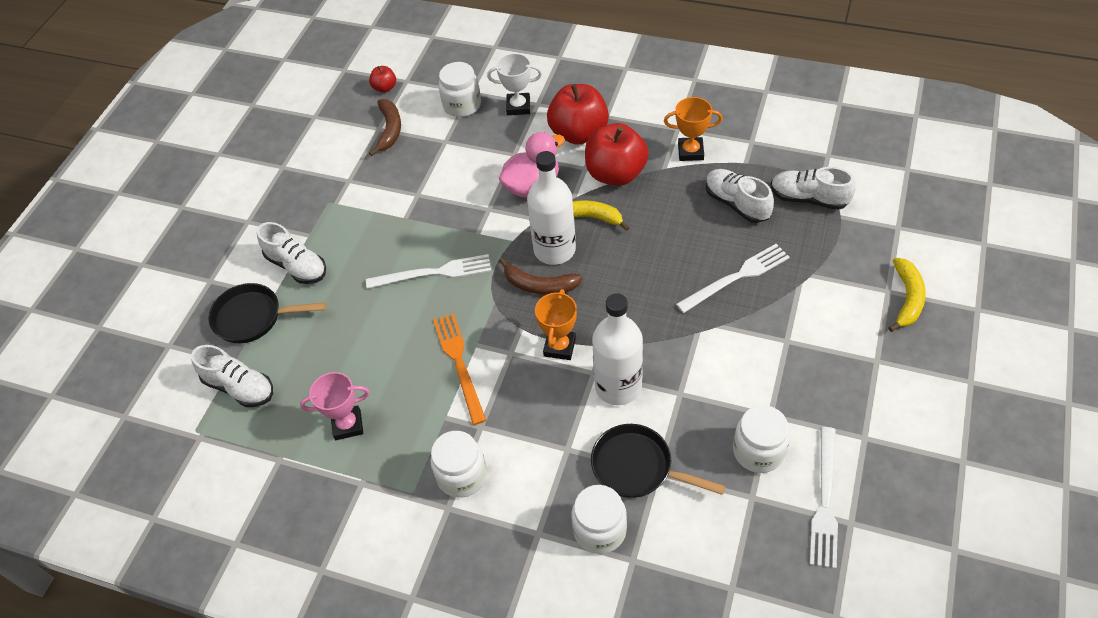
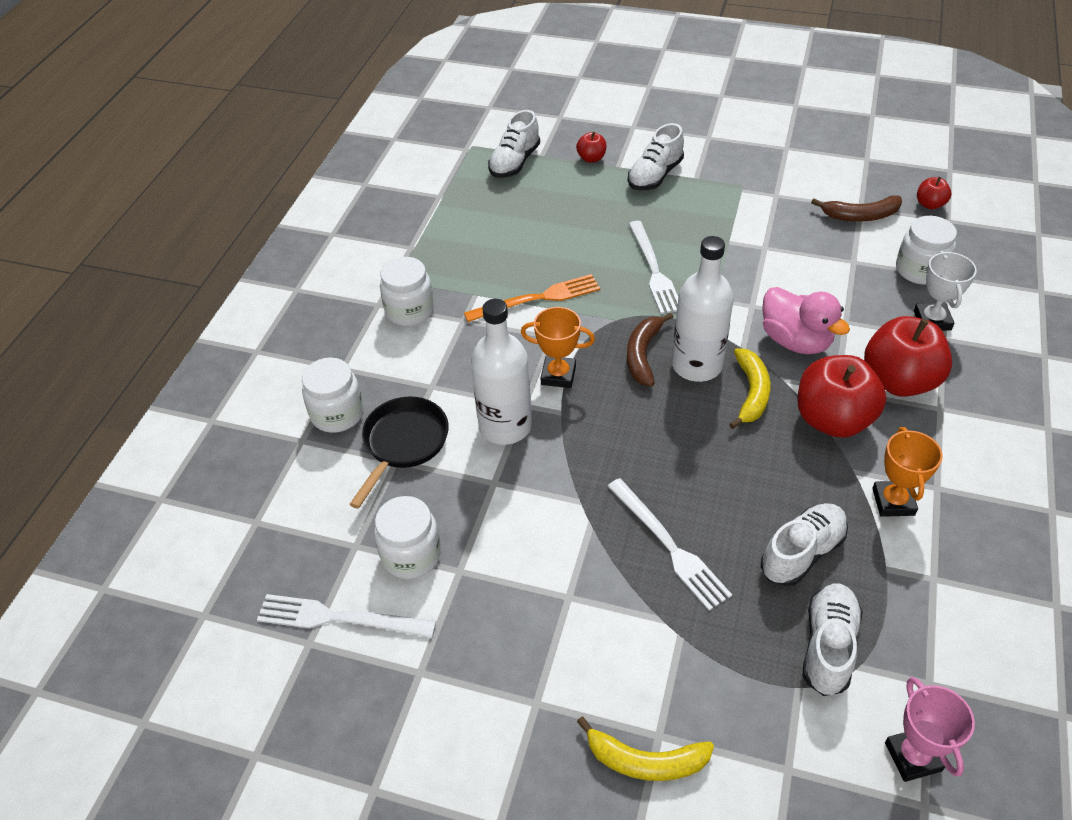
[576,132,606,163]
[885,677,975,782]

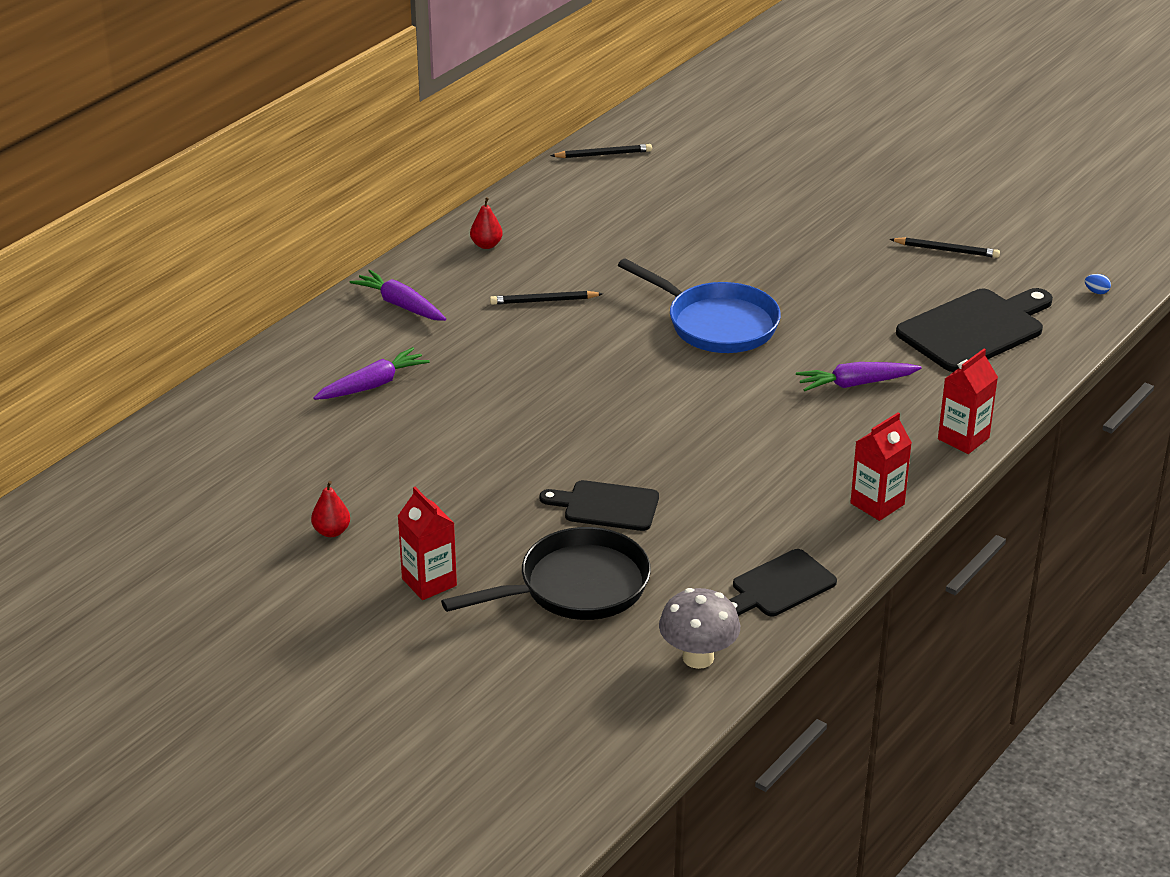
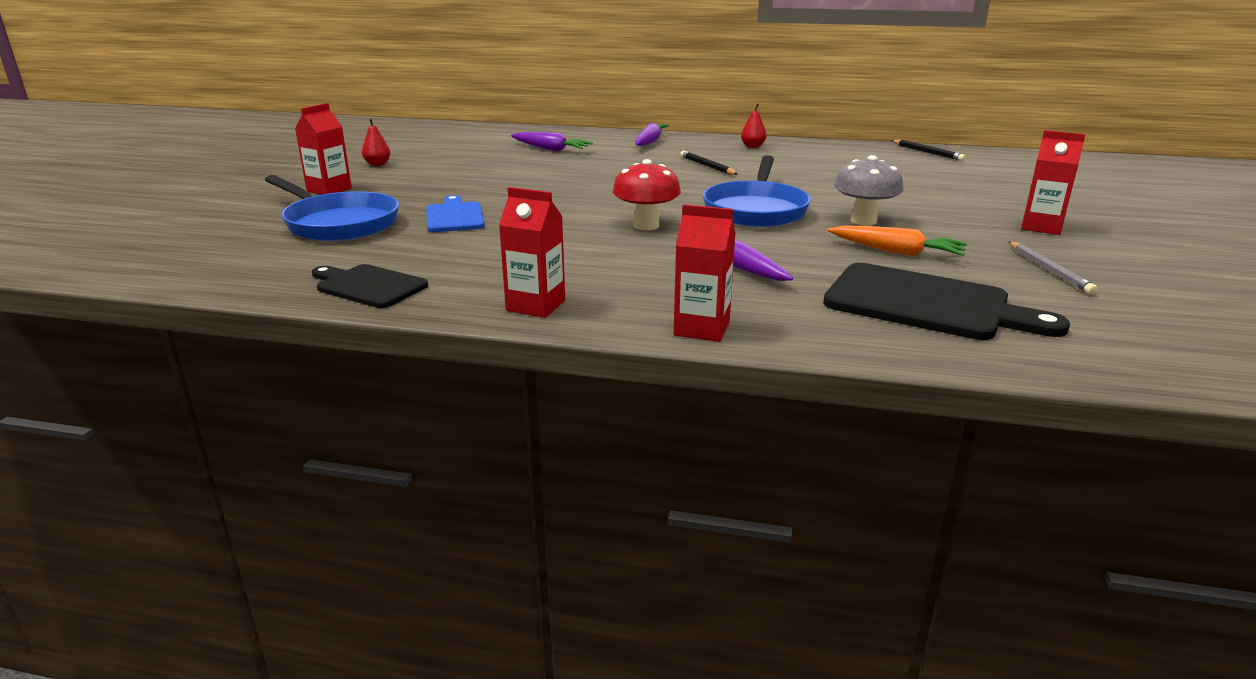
[265,175,399,241]
[426,195,485,232]
[834,155,903,225]
[1009,241,1098,295]
[1085,274,1111,294] (first image)
[613,159,681,230]
[828,226,967,256]
[1021,130,1086,235]

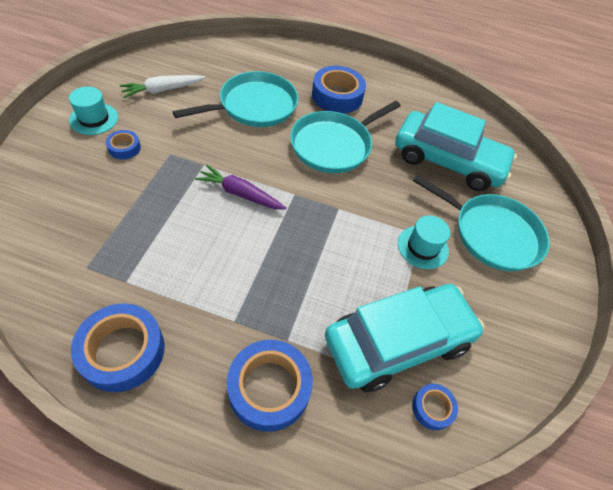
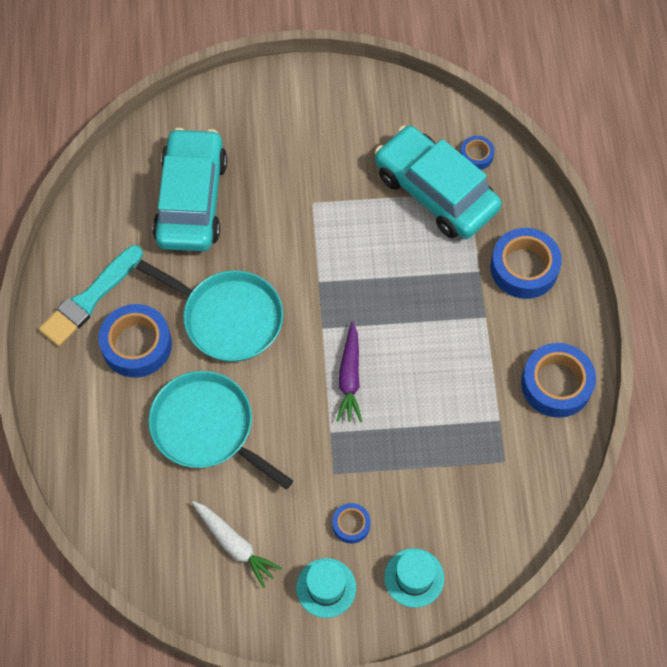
[384,548,444,608]
[413,175,550,271] (first image)
[39,245,143,346]

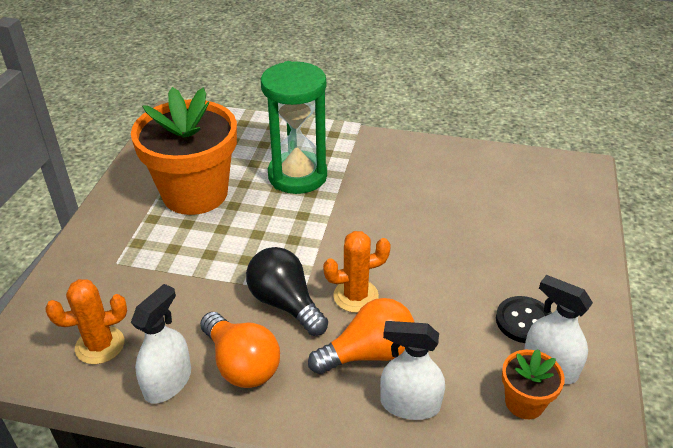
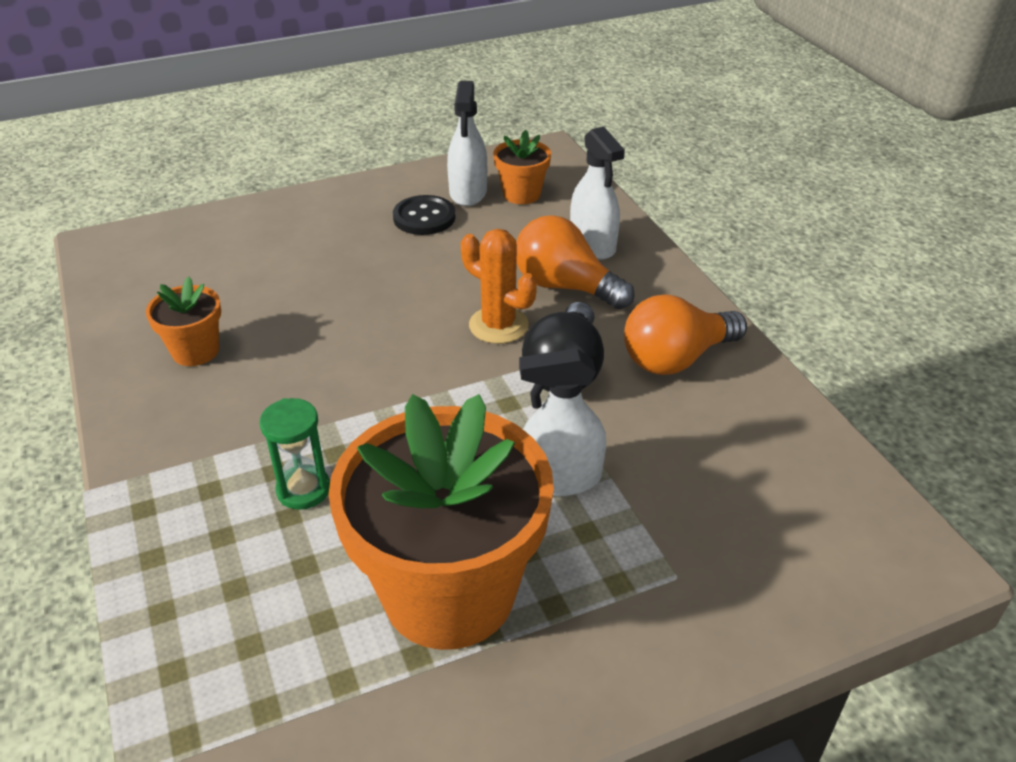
[45,279,127,364] (first image)
[519,348,606,496]
[624,295,747,375]
[260,398,330,510]
[146,277,221,366]

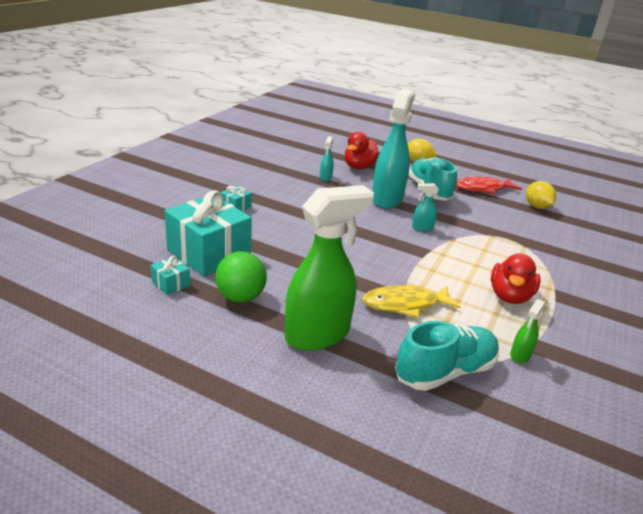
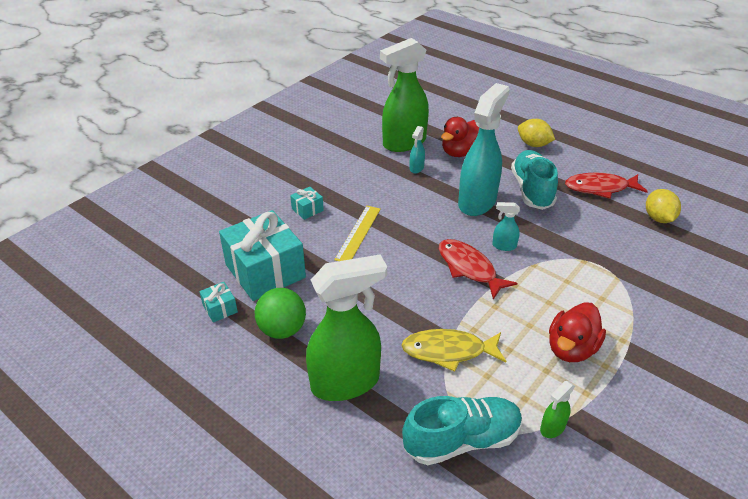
[334,206,381,261]
[380,38,429,152]
[439,239,517,299]

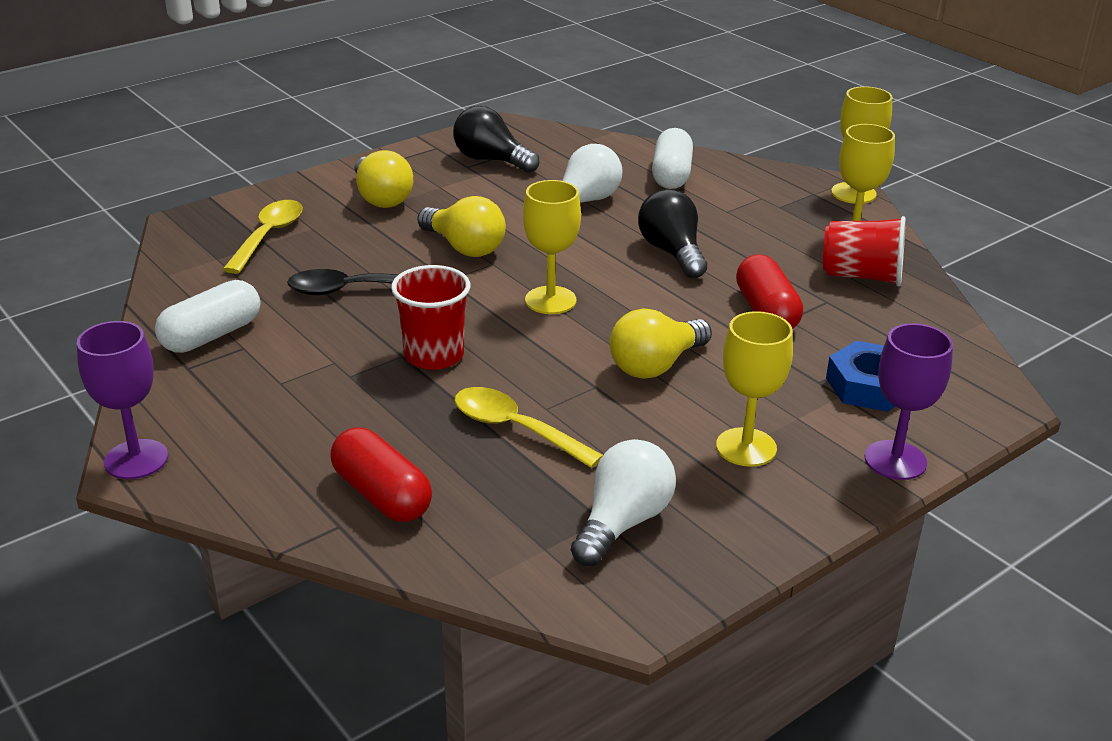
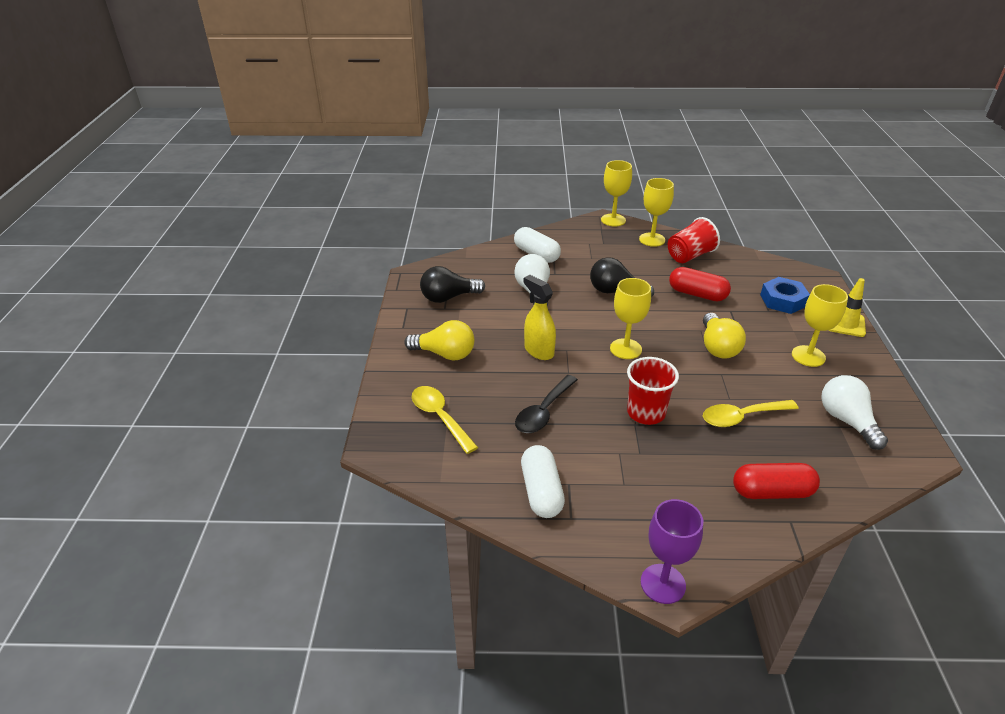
[524,275,556,360]
[828,278,866,337]

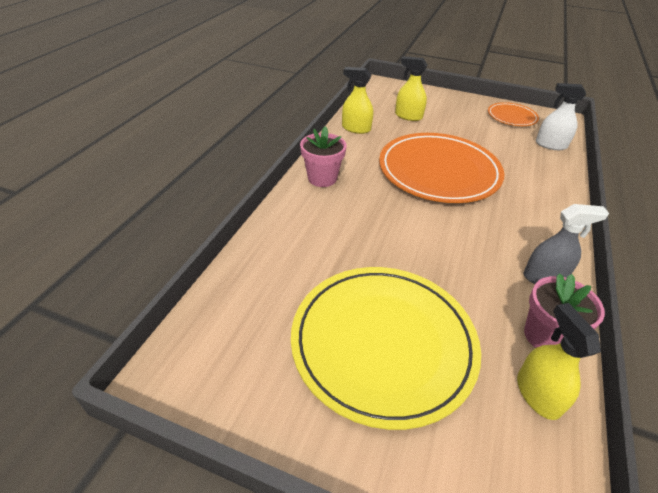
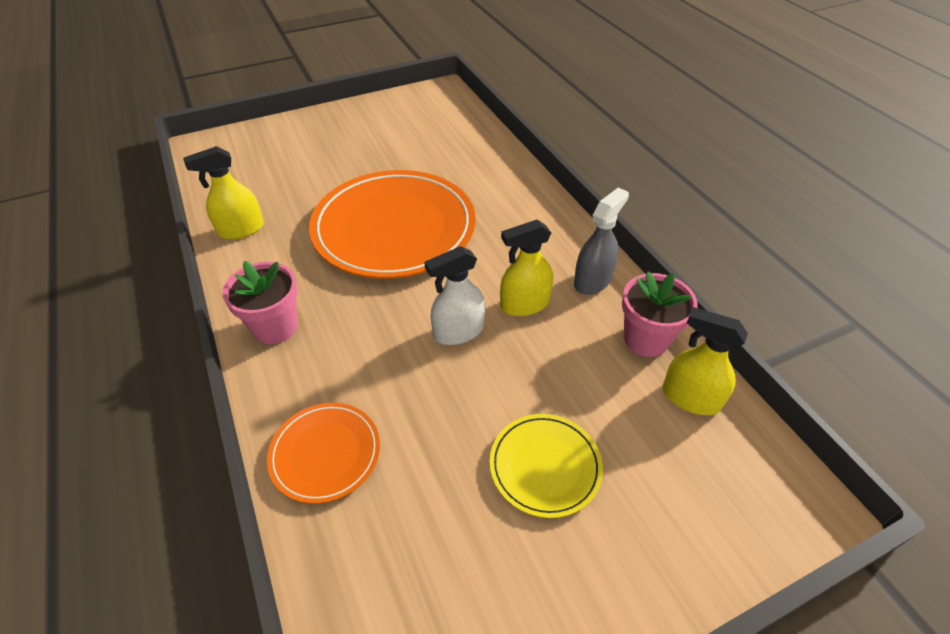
[490,414,603,518]
[500,219,553,316]
[267,403,380,504]
[424,246,485,345]

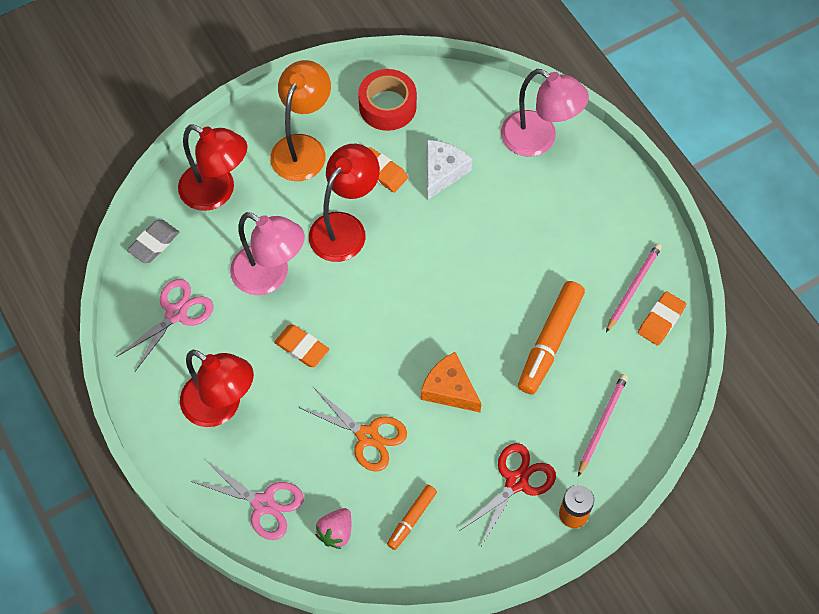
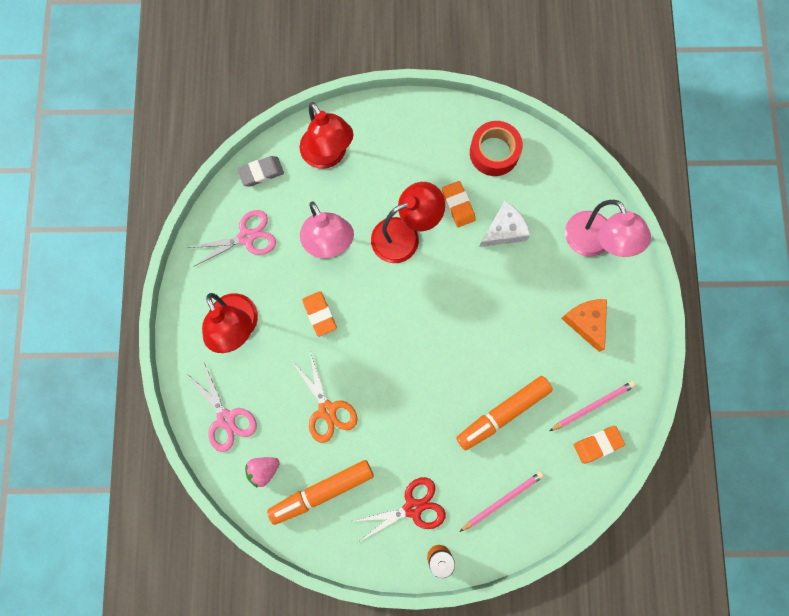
[270,60,331,181] (first image)
[267,460,374,525]
[561,299,607,352]

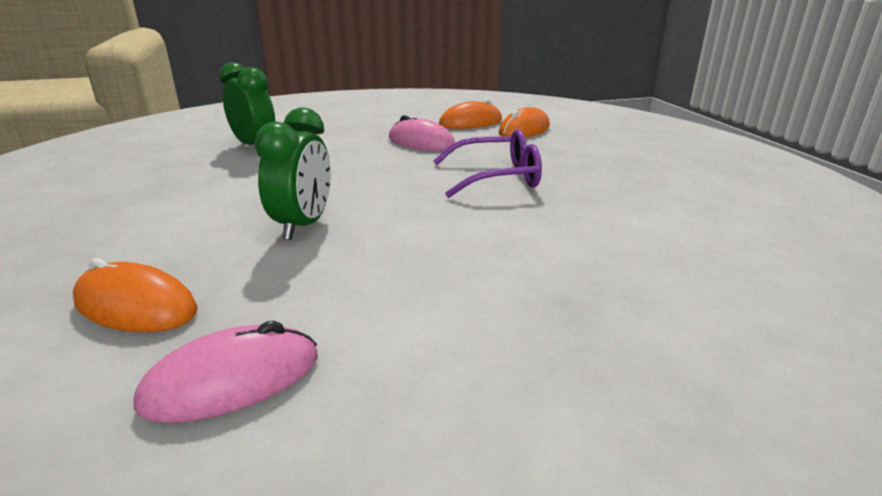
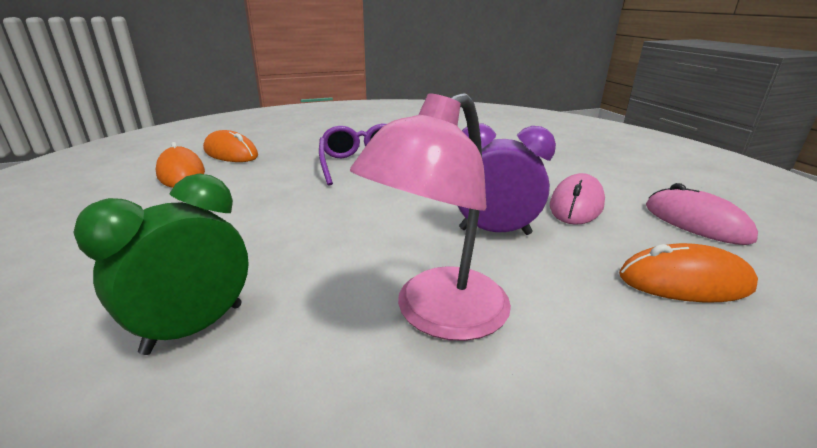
[619,243,758,302]
[458,123,556,235]
[550,173,605,225]
[350,93,511,341]

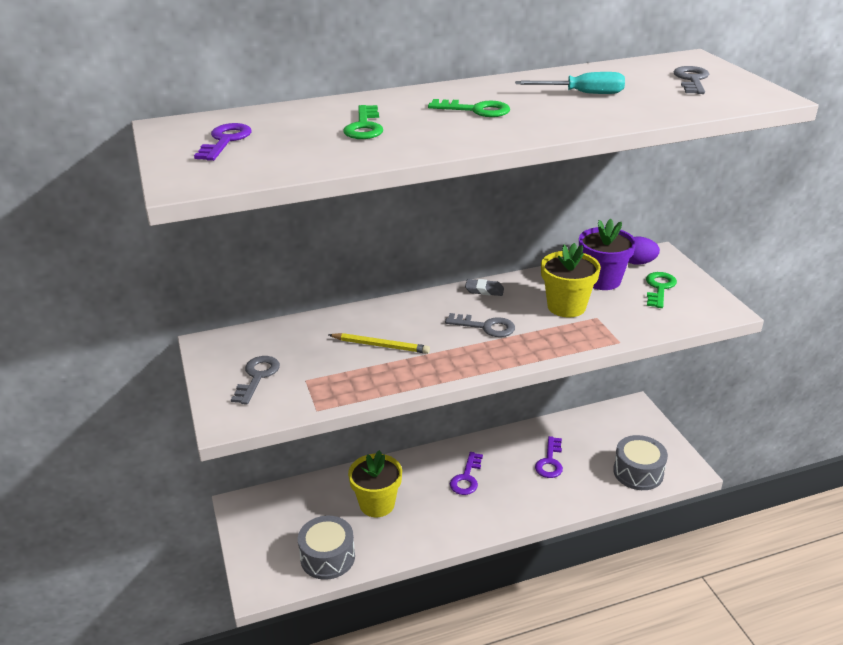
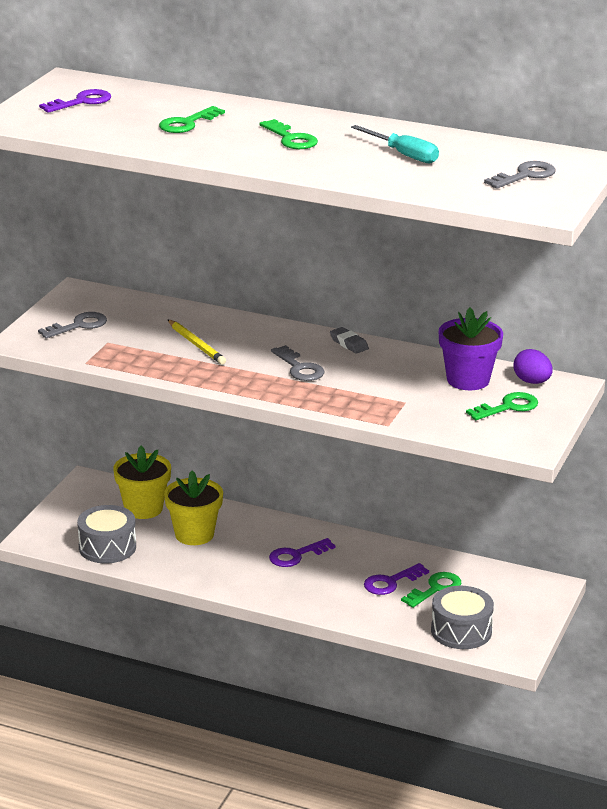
[113,446,171,519]
[401,572,461,608]

